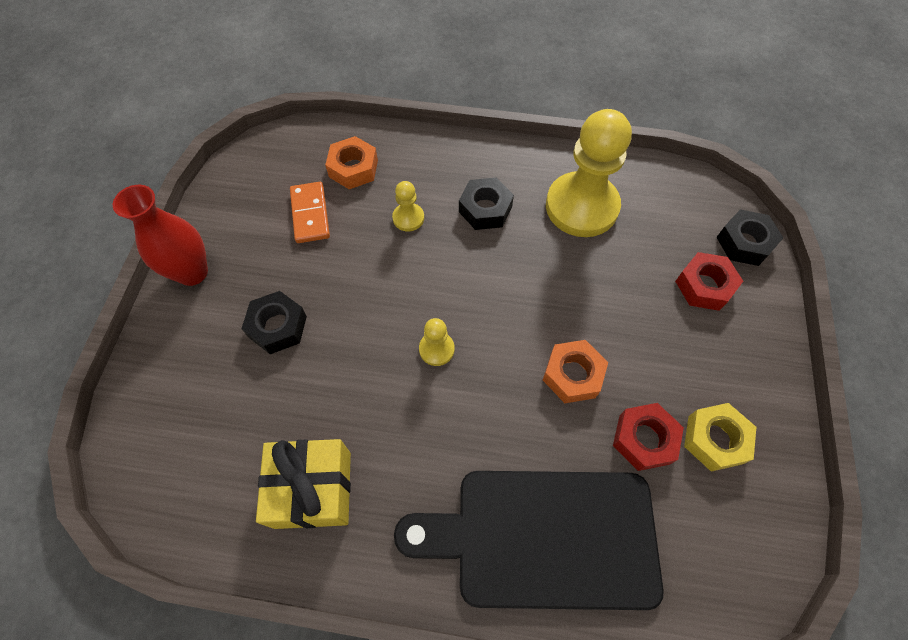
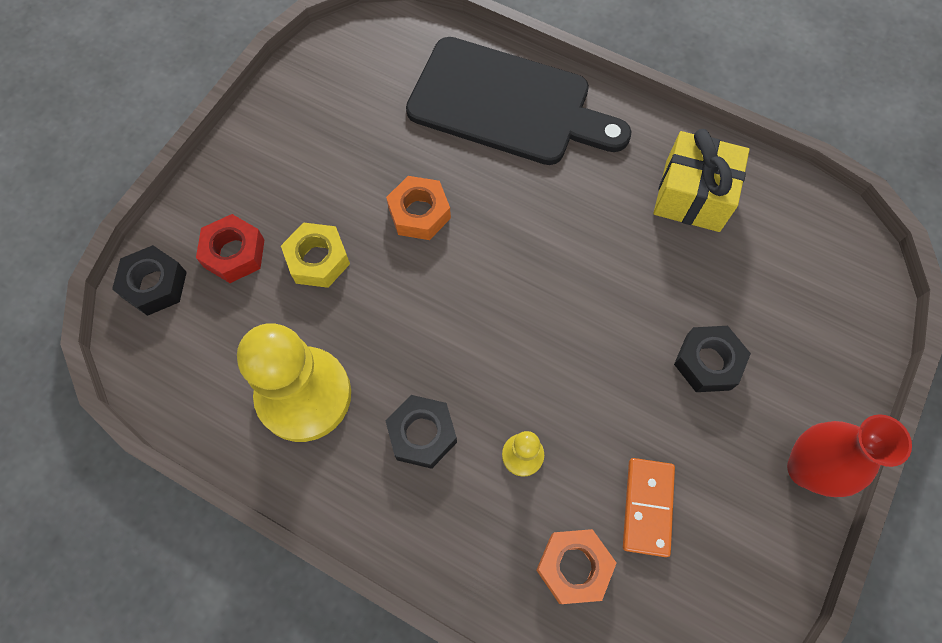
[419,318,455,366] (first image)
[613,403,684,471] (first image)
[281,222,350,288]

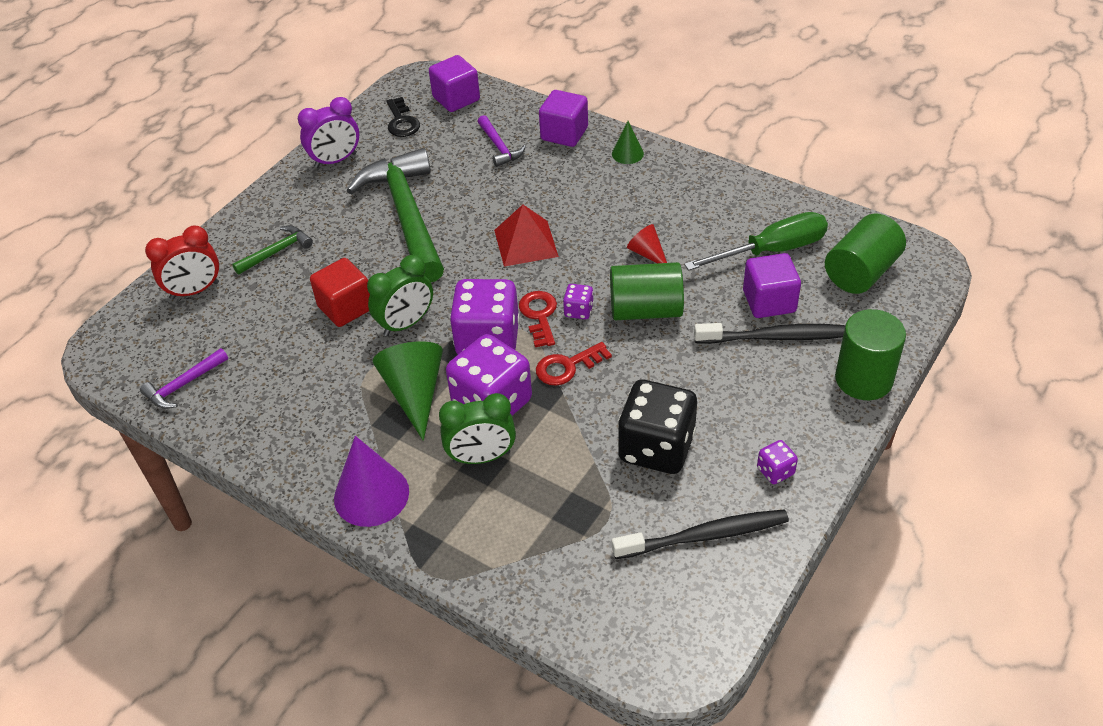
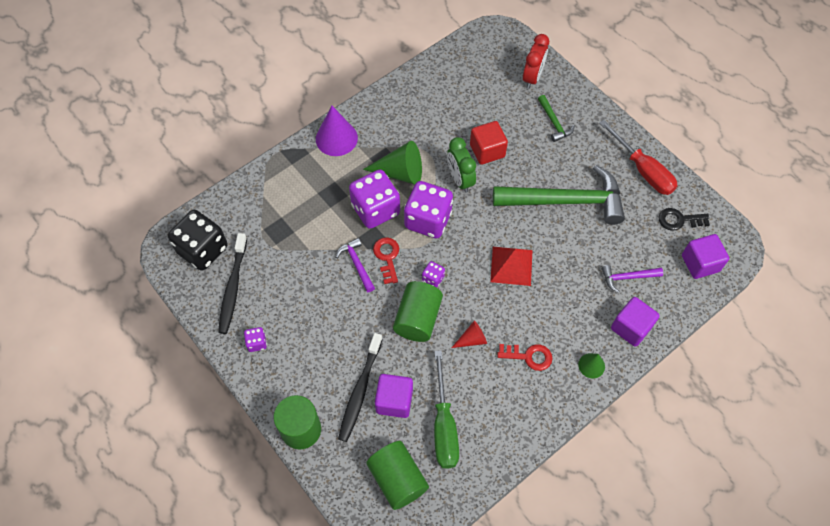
[336,238,375,292]
[523,34,549,89]
[599,120,677,195]
[439,393,516,464] (first image)
[497,344,553,371]
[168,210,228,271]

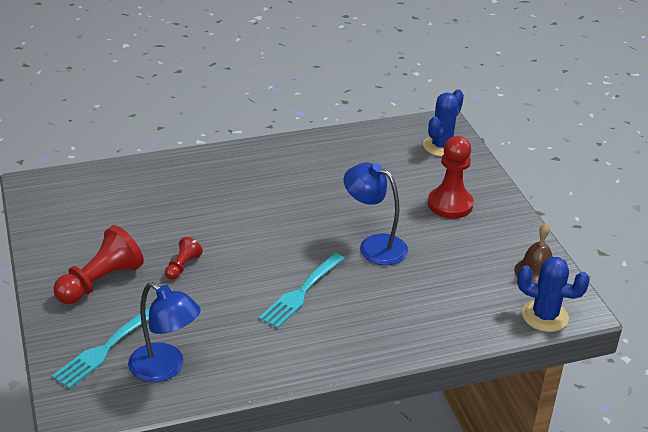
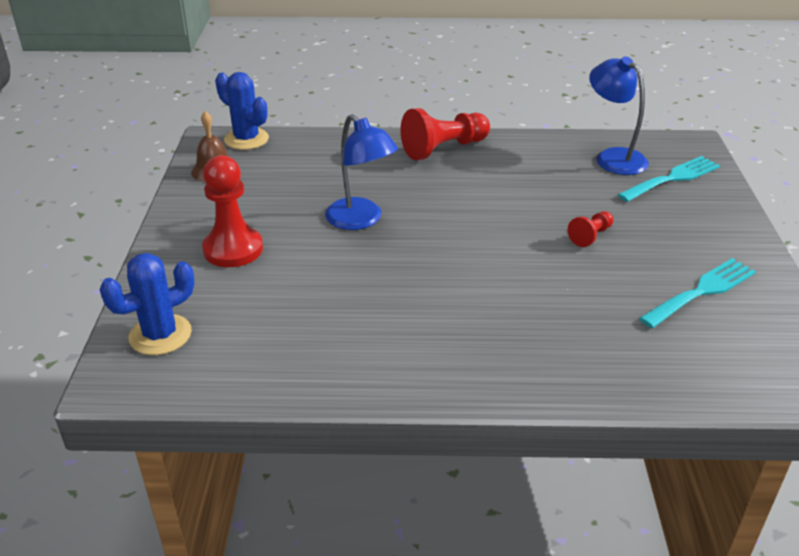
[401,108,490,160]
[639,258,756,328]

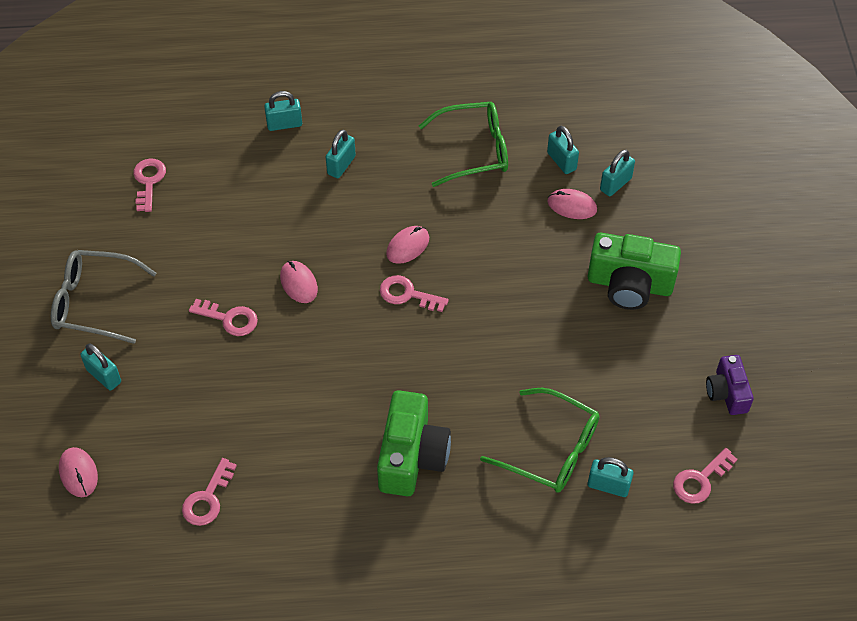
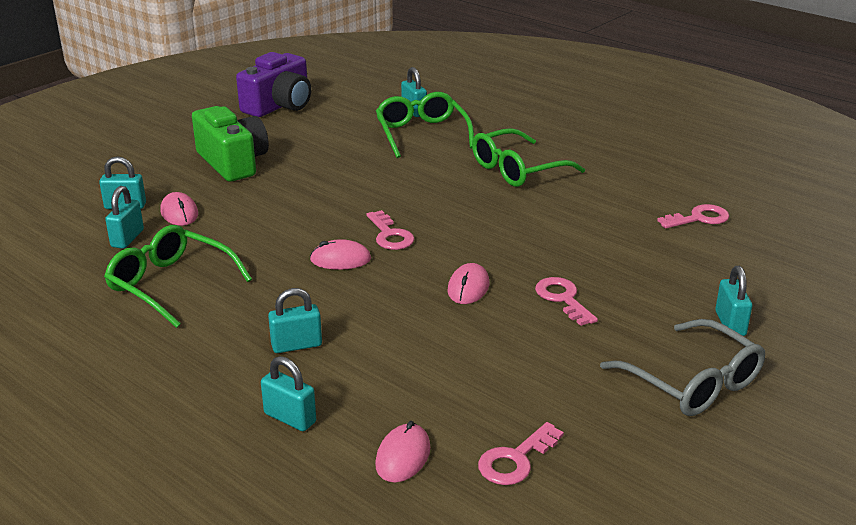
[375,421,431,483]
[472,128,585,187]
[673,448,737,504] (first image)
[236,52,311,117]

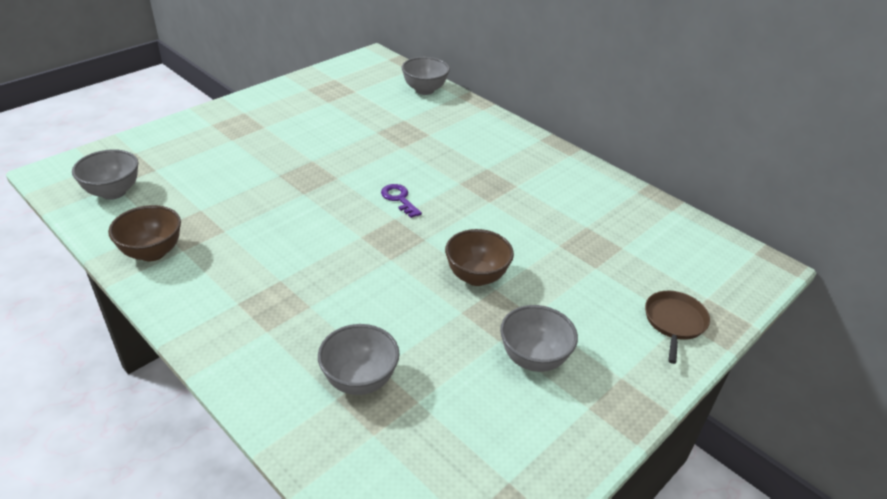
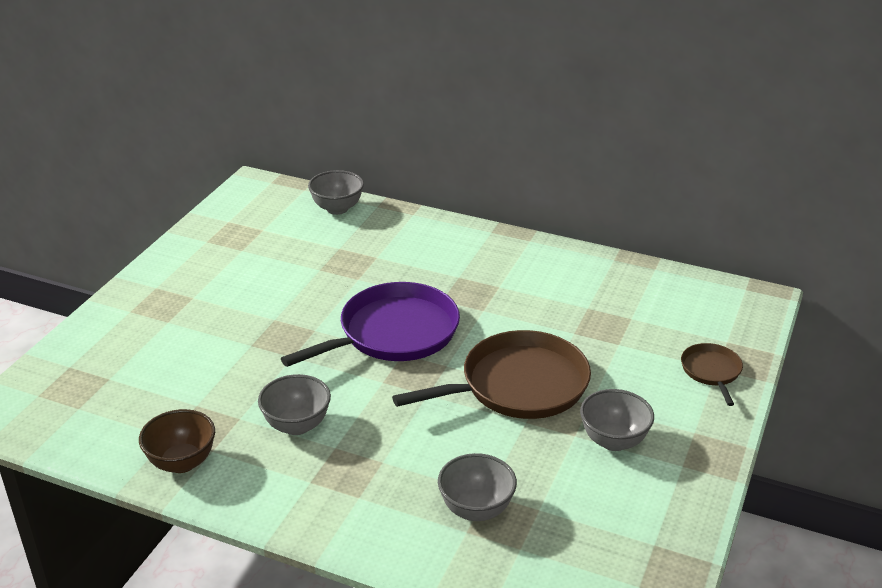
[258,374,331,435]
[281,282,460,367]
[392,330,591,419]

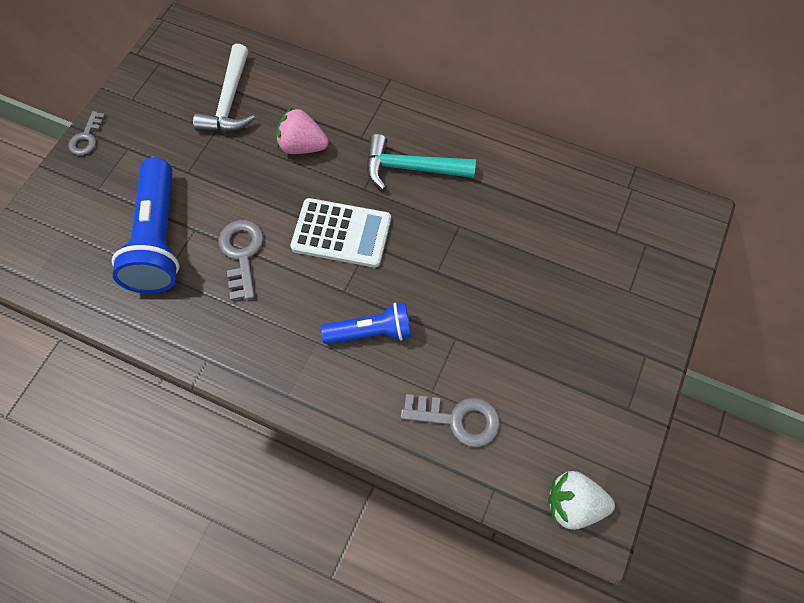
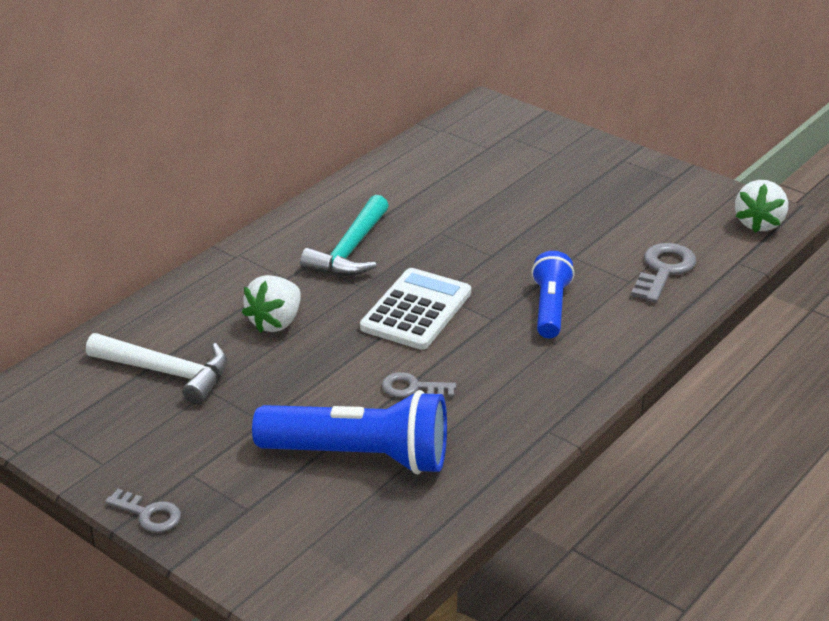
[382,372,456,398]
[242,275,301,333]

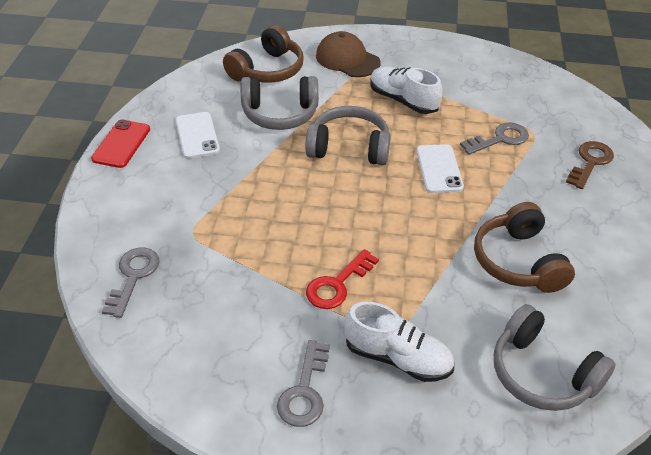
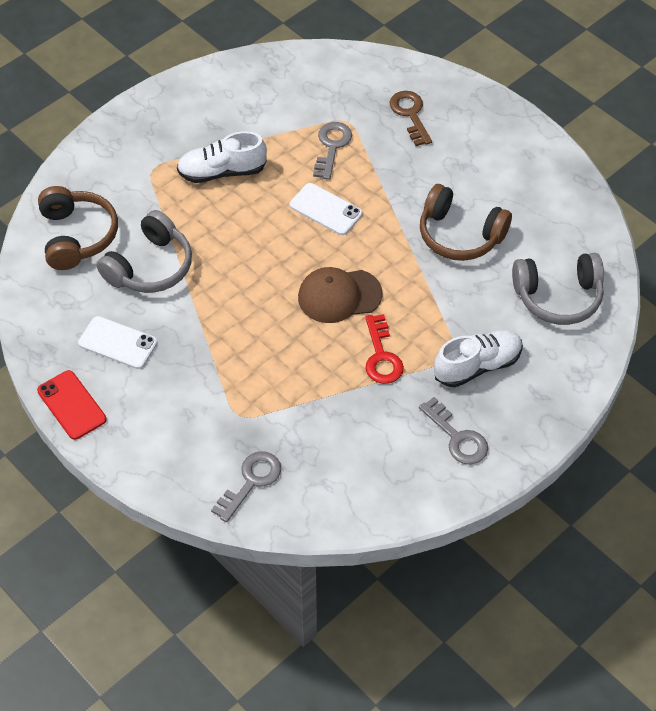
[211,451,281,522]
[305,106,391,165] (first image)
[298,267,383,323]

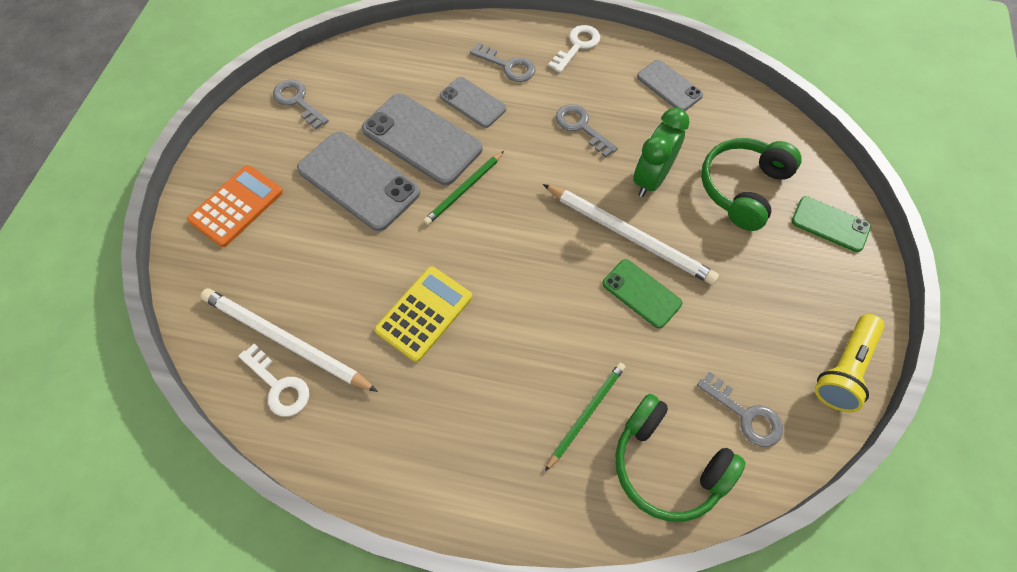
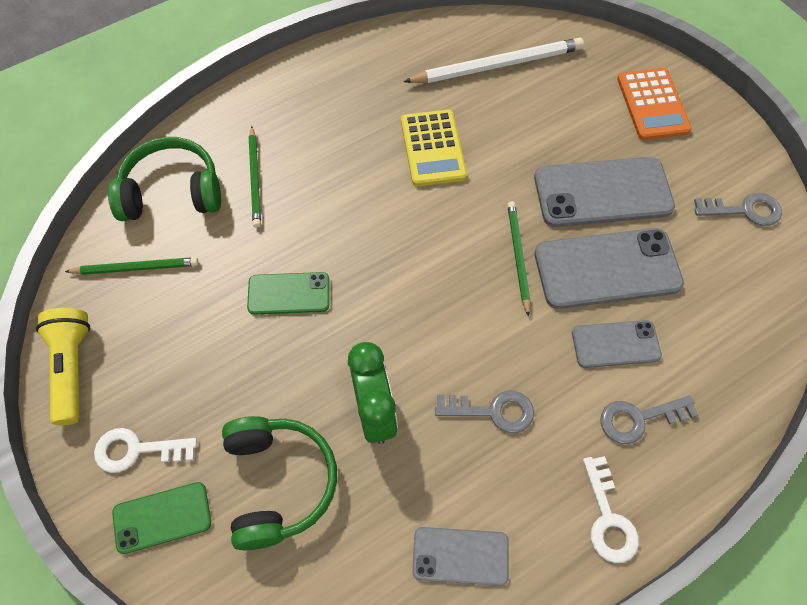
[94,428,197,473]
[543,184,719,285] (first image)
[65,257,199,275]

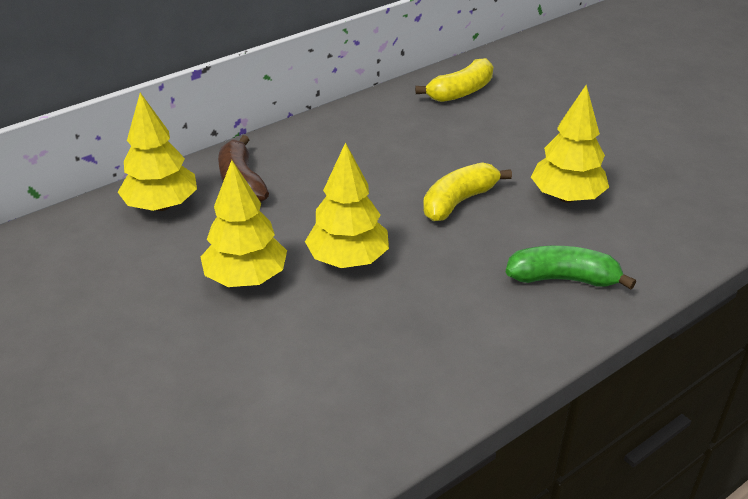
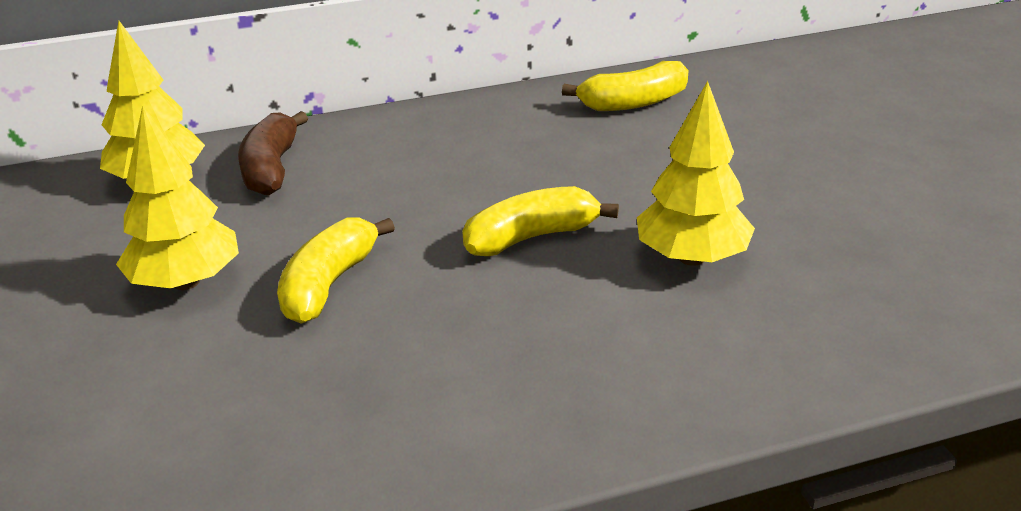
[277,218,395,324]
[506,246,636,290] (first image)

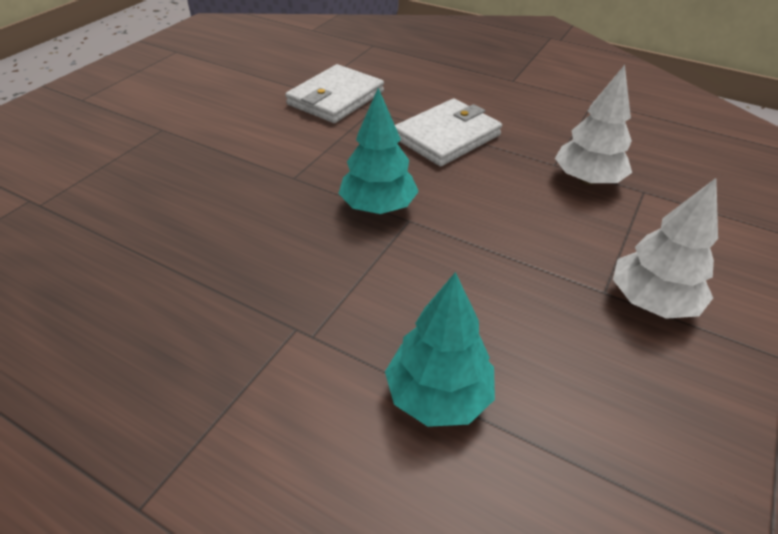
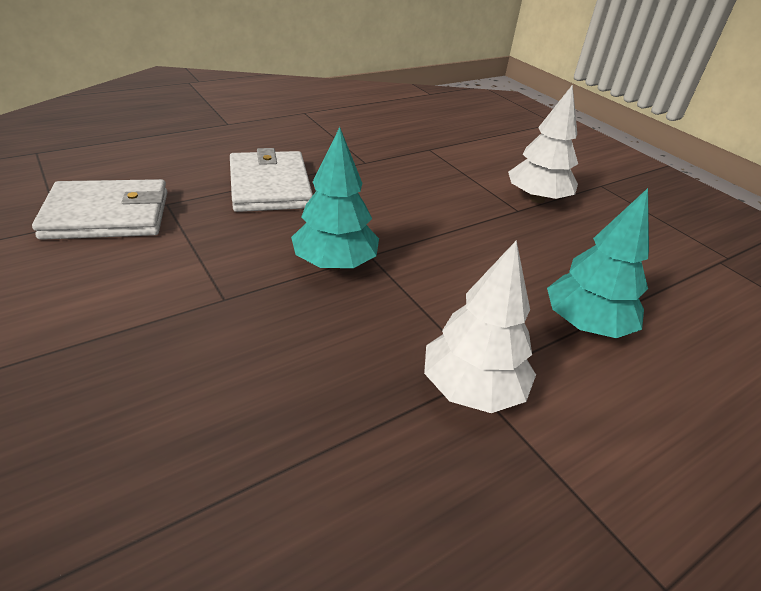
[32,179,167,240]
[424,240,536,413]

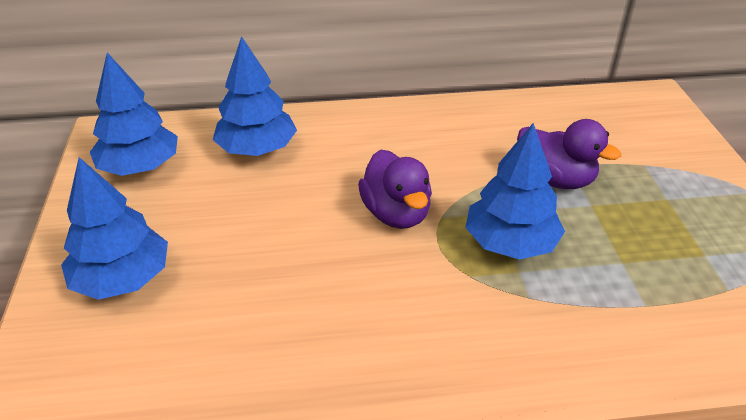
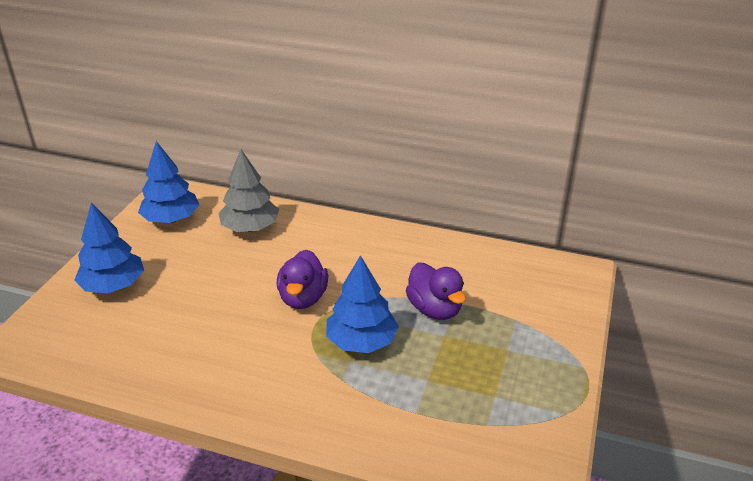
[218,149,279,232]

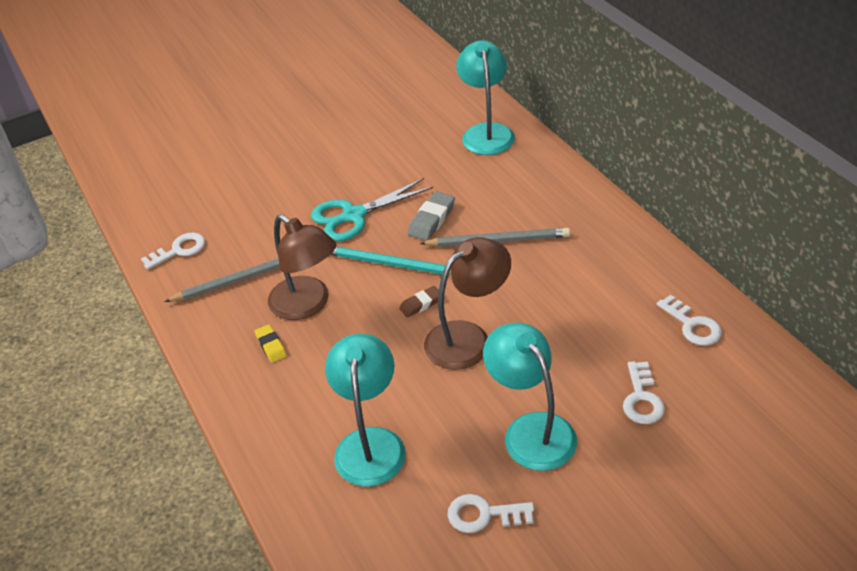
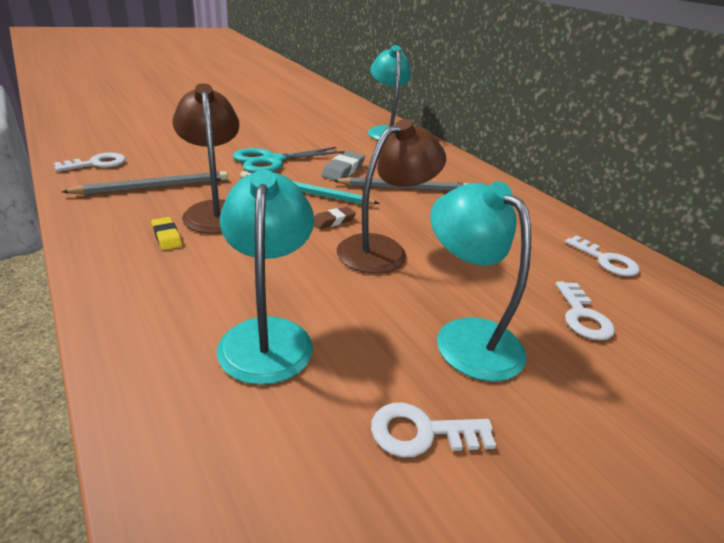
[172,83,239,234]

